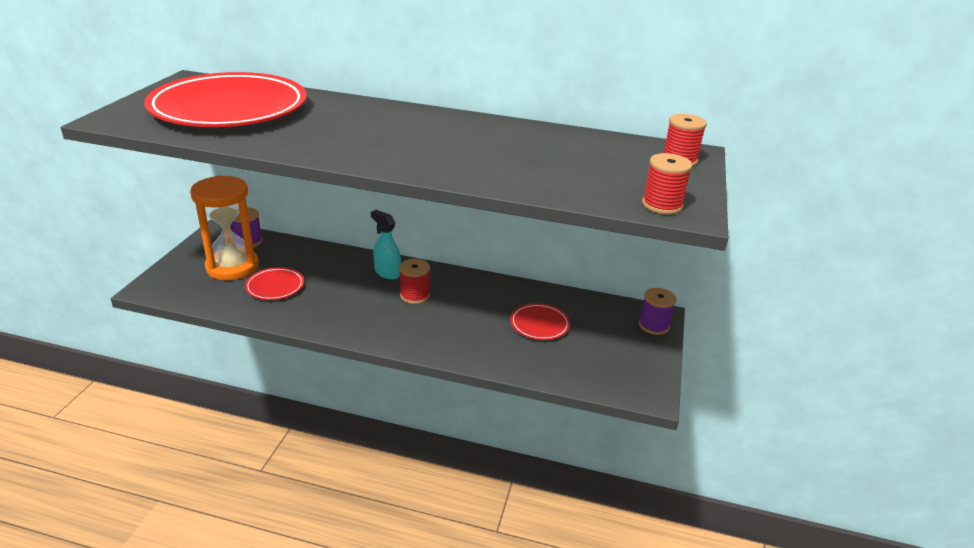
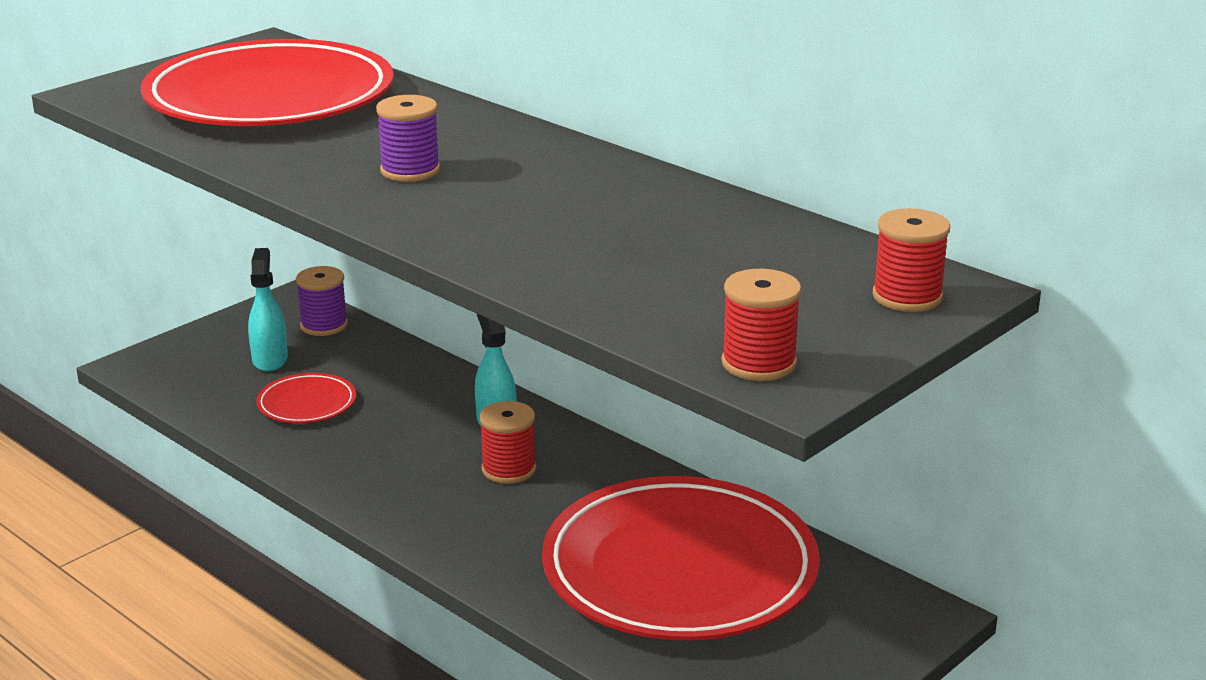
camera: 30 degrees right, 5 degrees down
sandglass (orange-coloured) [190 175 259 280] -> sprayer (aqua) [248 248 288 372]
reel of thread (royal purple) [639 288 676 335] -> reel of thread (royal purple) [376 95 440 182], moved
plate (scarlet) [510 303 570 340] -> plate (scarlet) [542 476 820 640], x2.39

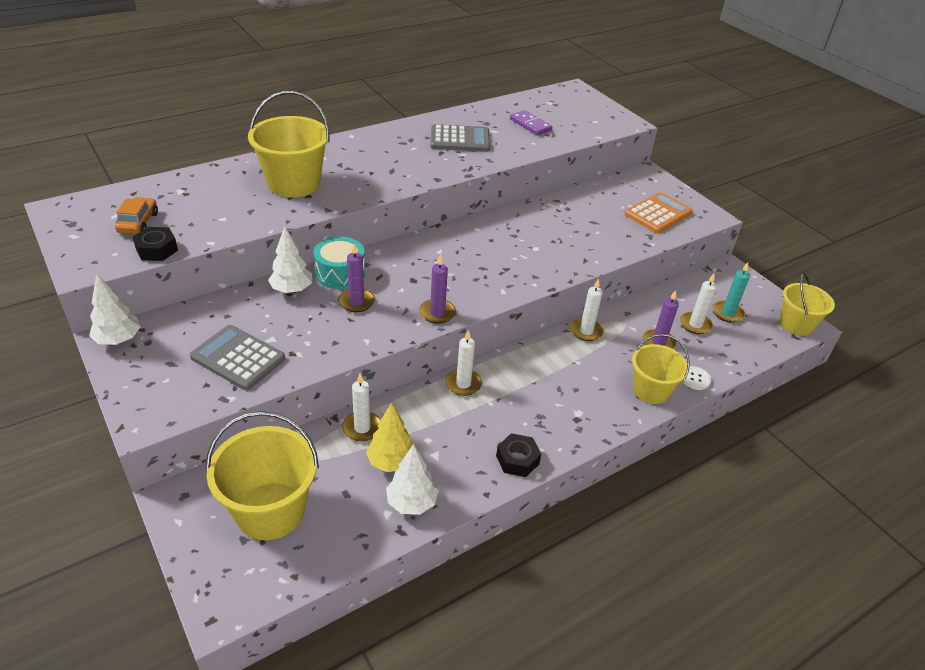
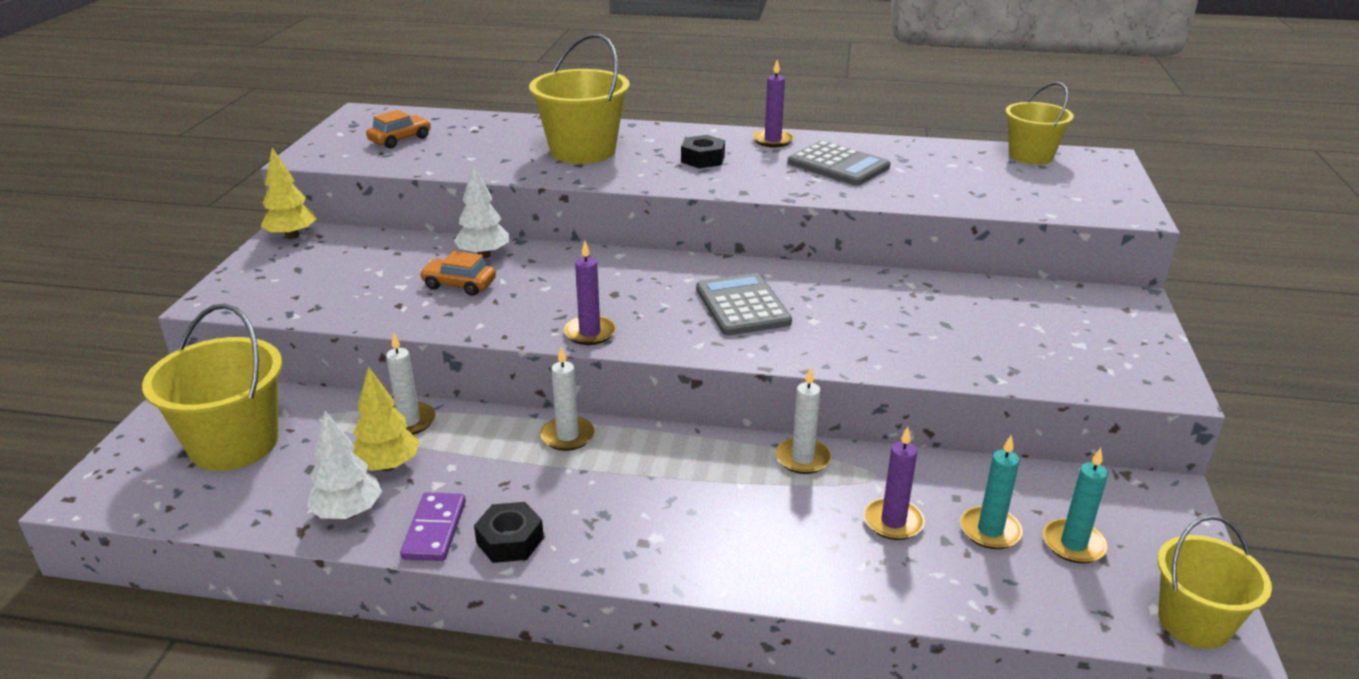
camera: 45 degrees right, 10 degrees down
toy tree (white) [89 273 141 345] -> toy tree (bright yellow) [260 148 317 239]
domino tile (royal purple) [510 110 552 135] -> domino tile (royal purple) [400 492 466 561], moved
none -> car (orange-coloured) [419 251 496 296]
hexagon nut (jet-black) [133 227 178 261] -> hexagon nut (jet-black) [681 135 725 169], moved
pocket calculator (gray) [190 325 285 390] -> pocket calculator (gray) [696 273 792 335], moved
pillar candle (royal purple) [338 243 375 312] -> pillar candle (royal purple) [753 60 794 147], moved
pillar candle (white) [680 274 717 334] -> pillar candle (aqua) [960 435 1023 549]
sand bucket (bright yellow) [632 334 690 404] -> sand bucket (bright yellow) [1005 82 1074 165], moved
snare drum (aqua) [313 237 365 289] -> none
pocket calculator (orange-coloured) [625 192 693 233] -> none
shirt button (white) [682 366 711 390] -> none

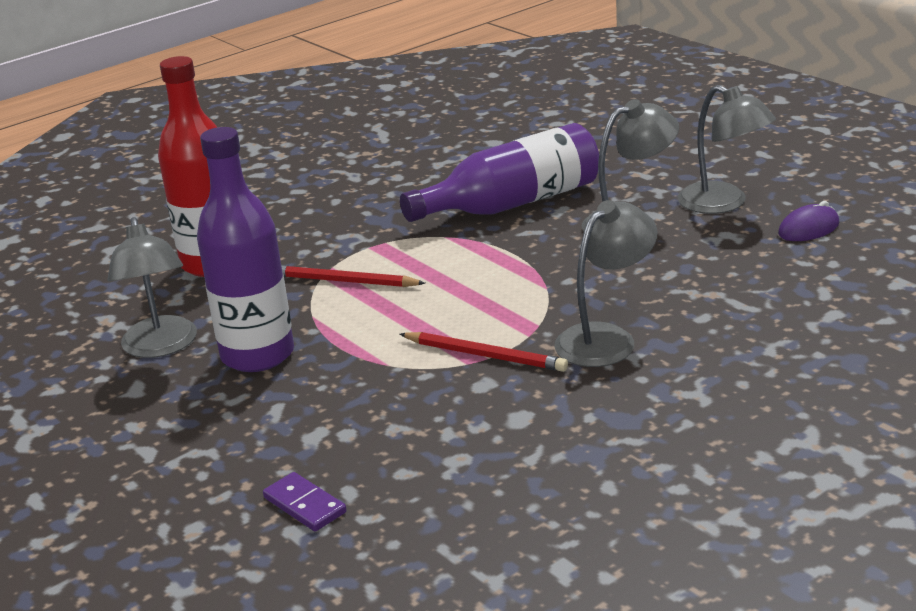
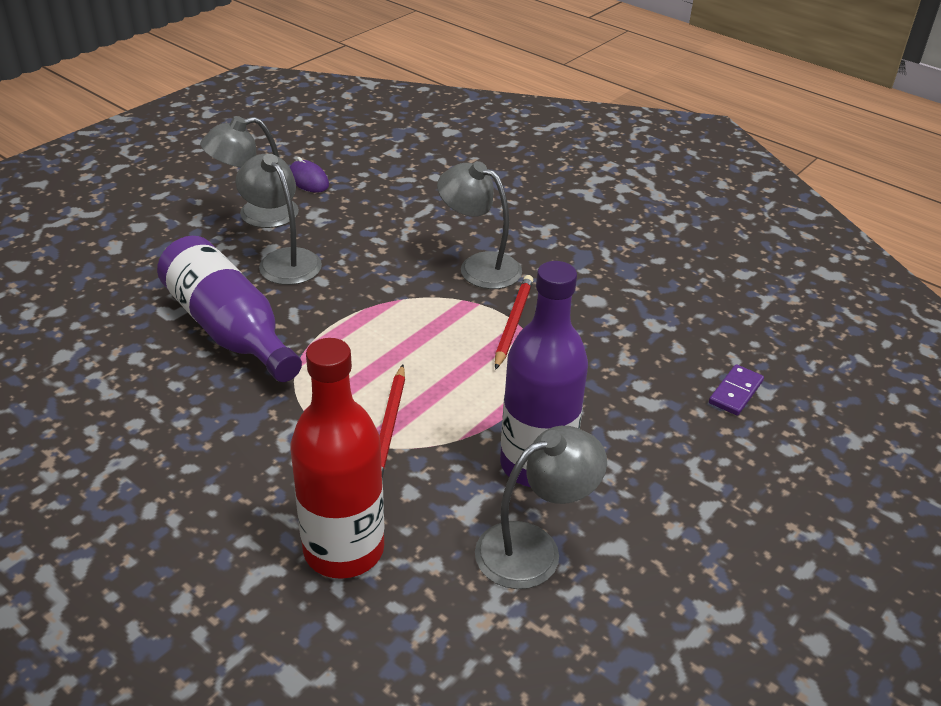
camera: 105 degrees left, 10 degrees up
desk lamp (gray) [677 85 776 214] -> desk lamp (gray) [200 116 299 228], 150 degrees counterclockwise

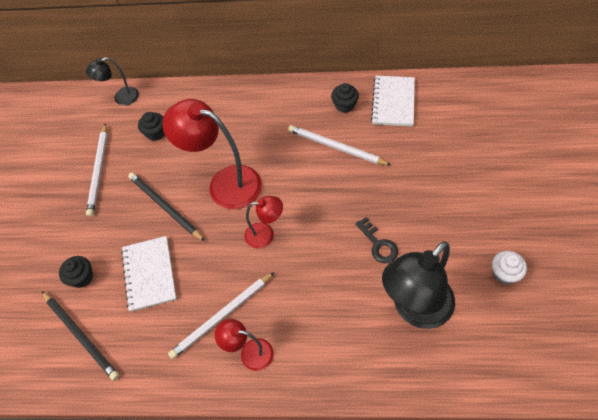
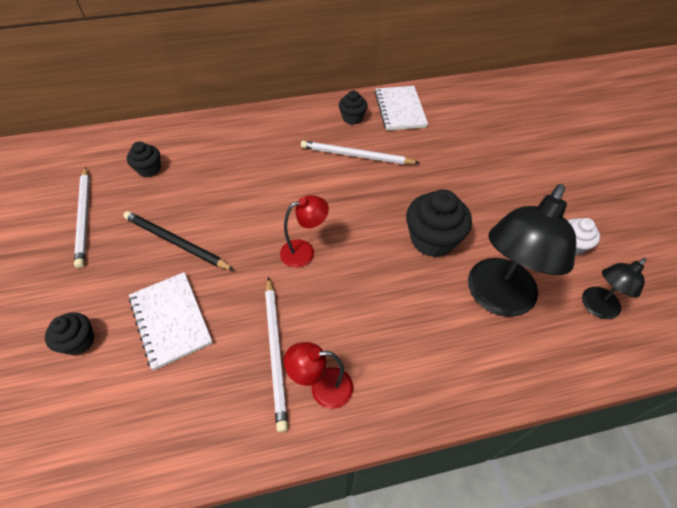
camera: 20 degrees left, 5 degrees down
pencil (white) [168 272 274 359] -> pencil (white) [265 277 288 432], 45 degrees counterclockwise
key (jet-black) [355 217 398 263] -> cupcake (jet-black) [406 189 472 257]
desk lamp (jet-black) [86 57 139 106] -> desk lamp (jet-black) [582 258 647 319], moved
pencil (jet-black) [42 291 119 381] -> none
desk lamp (scarlet) [162 99 262 209] -> none

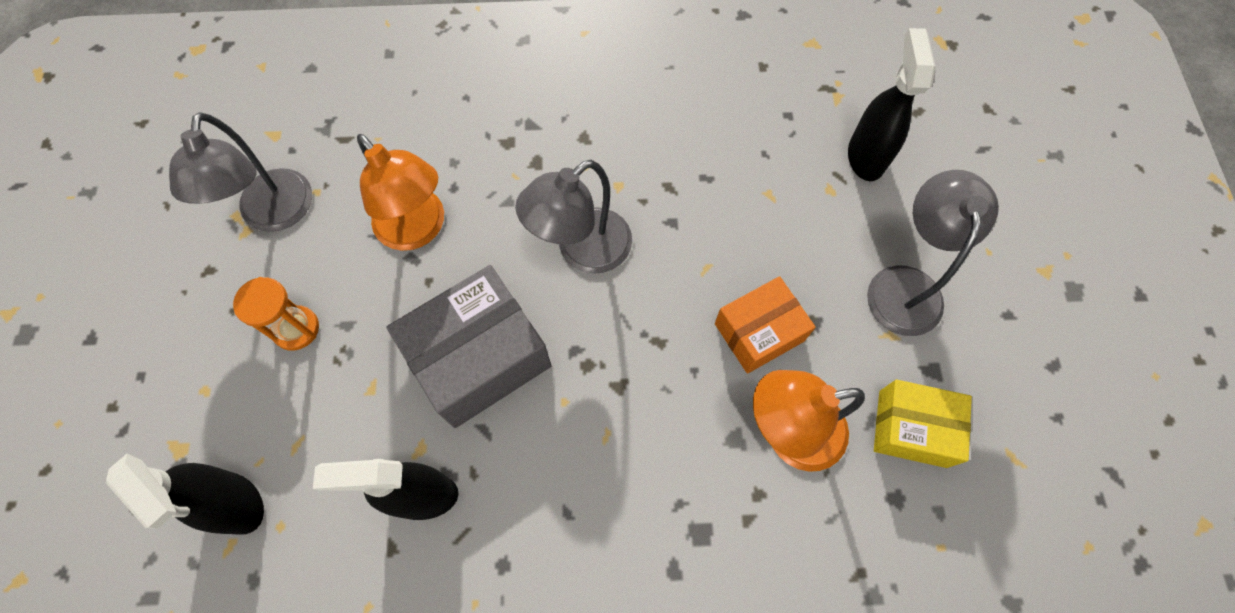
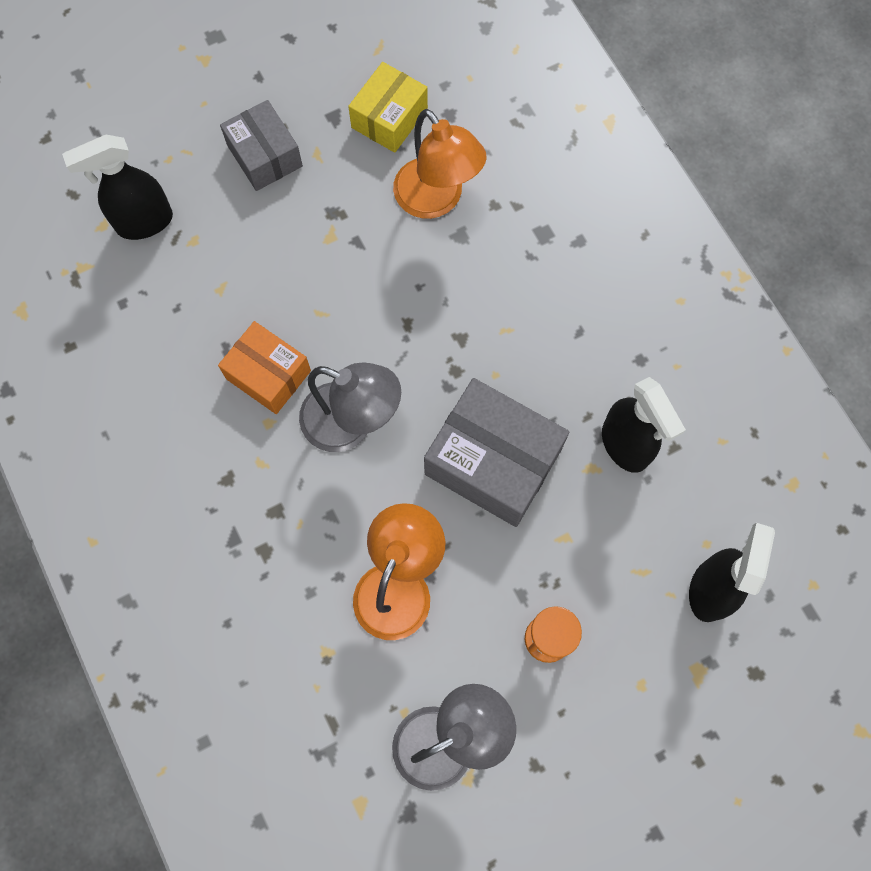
camera: 115 degrees left, 5 degrees up
parcel (orange-coloured) [715 276 816 374] -> parcel (orange-coloured) [218 321 311 414], moved
desk lamp (gray) [867 170 999 336] -> parcel (gray) [220 100 303 191]
parcel (bright yellow) [874 380 972 468] -> parcel (bright yellow) [348 62 428 153], 45 degrees clockwise

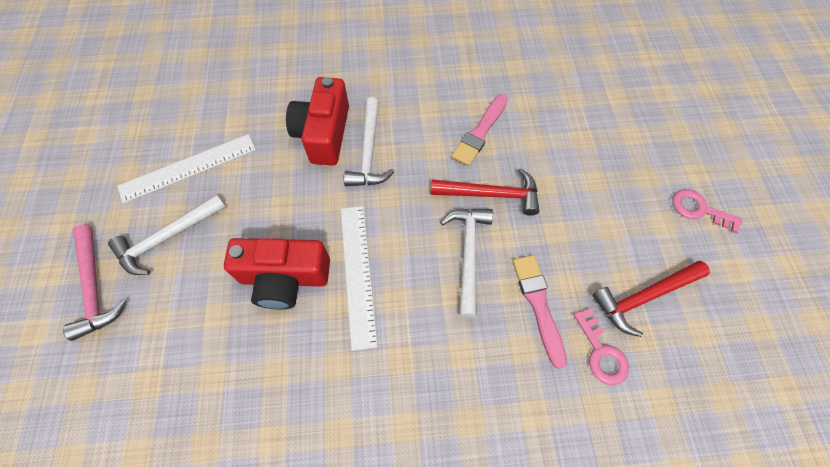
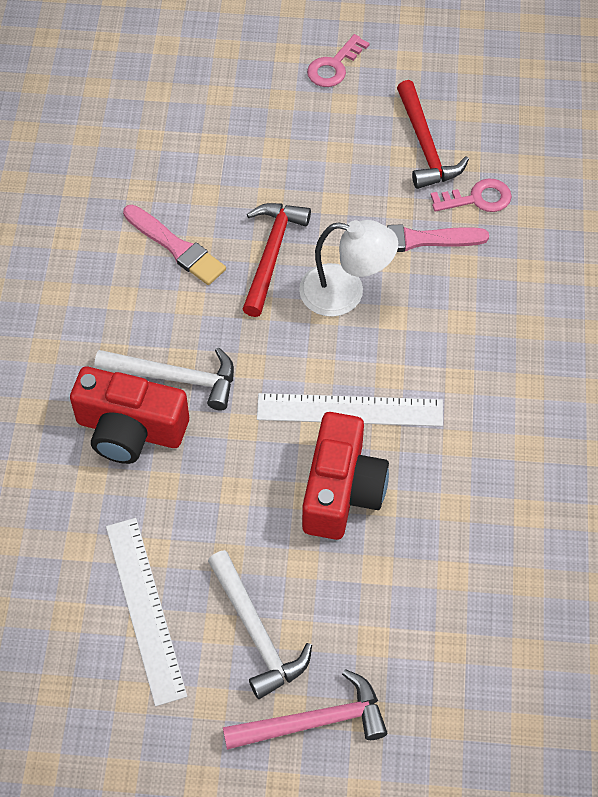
camera: 80 degrees left, 5 degrees down
carpenter's hammer (white) [440 209 493 318] -> desk lamp (white) [299 220 398 317]

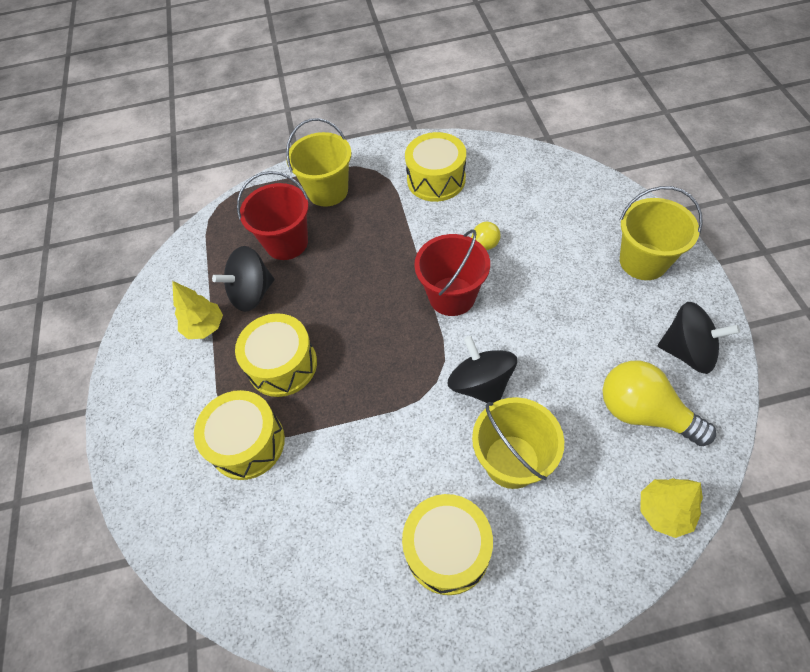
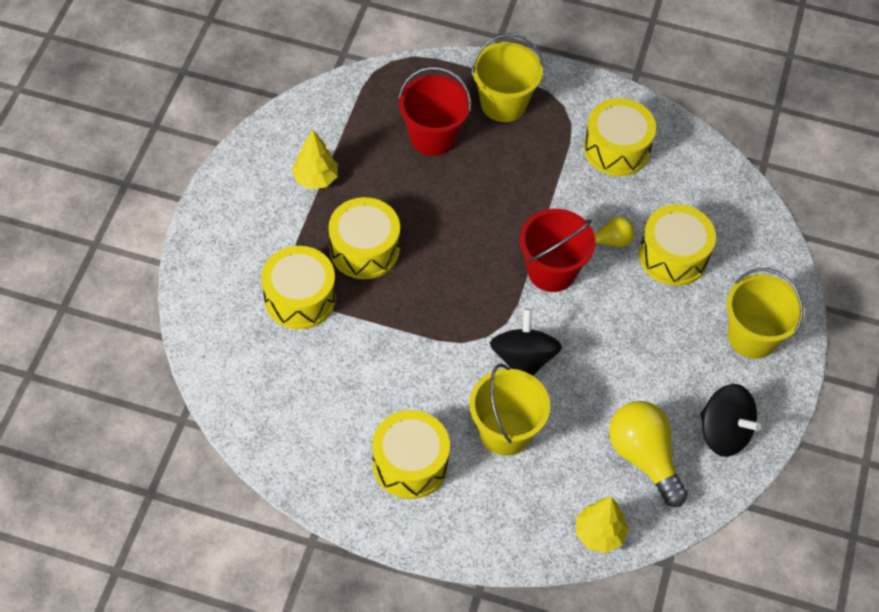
camera: 20 degrees right, 0 degrees up
none -> snare drum (bright yellow) [639 204 716 286]
toy top (jet-black) [212 246 274 312] -> none

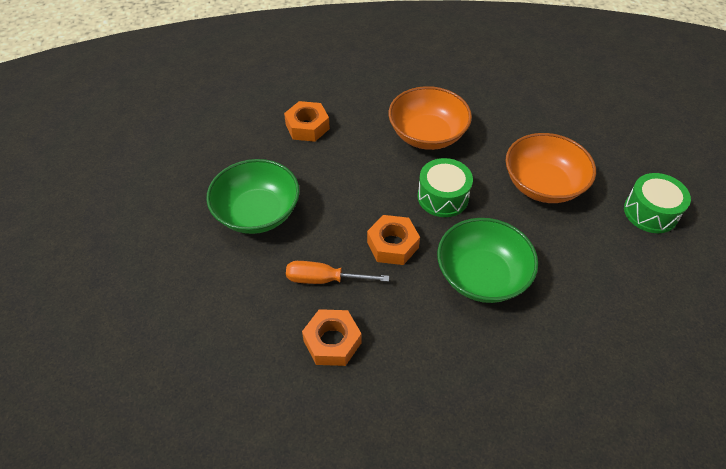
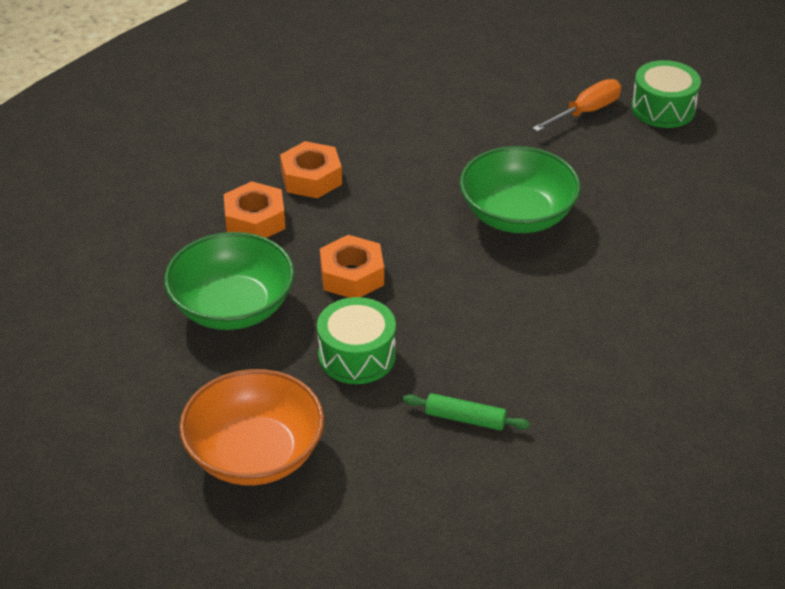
camera: 135 degrees right, 10 degrees down
hexagon nut (orange-coloured) [284 101 330 142] -> hexagon nut (orange-coloured) [224 181 285 238], moved
serving bowl (orange-coloured) [389 86 472 150] -> rolling pin (green) [403 393 530 431]
flat screwdriver (orange-coloured) [286 261 389 284] -> flat screwdriver (orange-coloured) [532 79 621 132], moved
snare drum (green) [624 173 691 233] -> snare drum (green) [631 60 701 128], moved

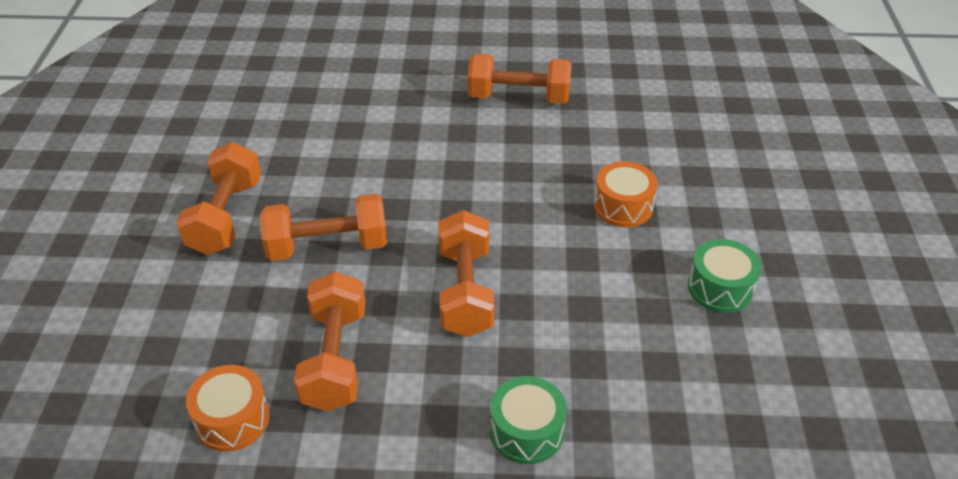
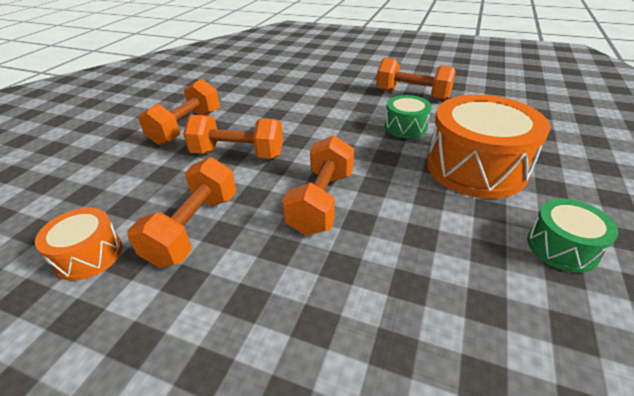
camera: 20 degrees right, 5 degrees down
snare drum (green) [490 376 567 464] -> snare drum (green) [384 95 432 138], moved
snare drum (orange-coloured) [594 161 658 227] -> snare drum (orange-coloured) [427 95 550 199], x1.93

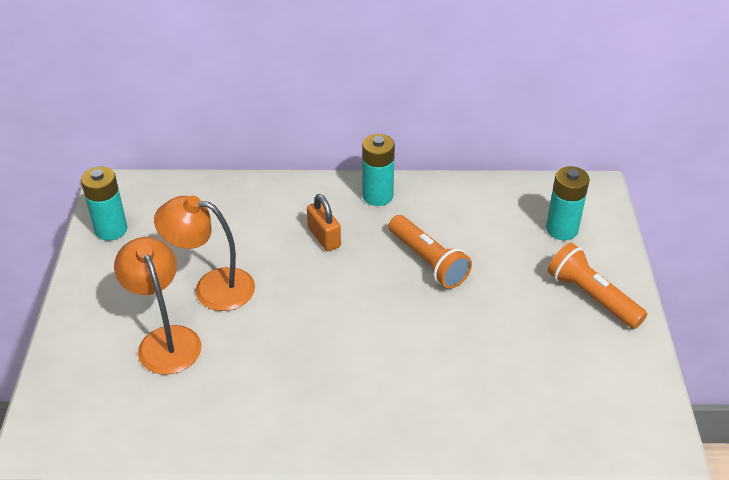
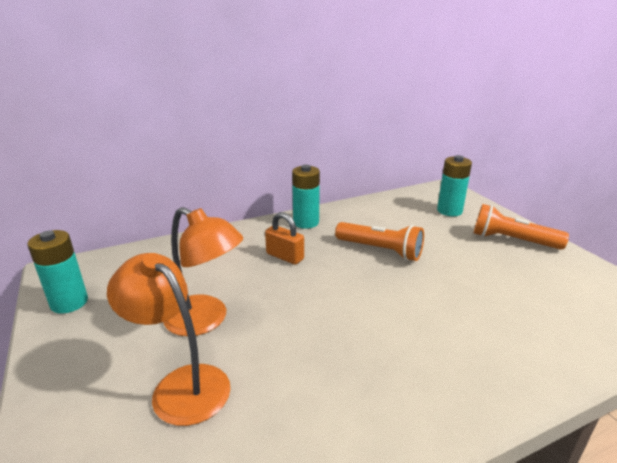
camera: 25 degrees left, 15 degrees down
desk lamp (orange-coloured) [154 196 255 311] -> desk lamp (orange-coloured) [163 207 243 337], 135 degrees counterclockwise

